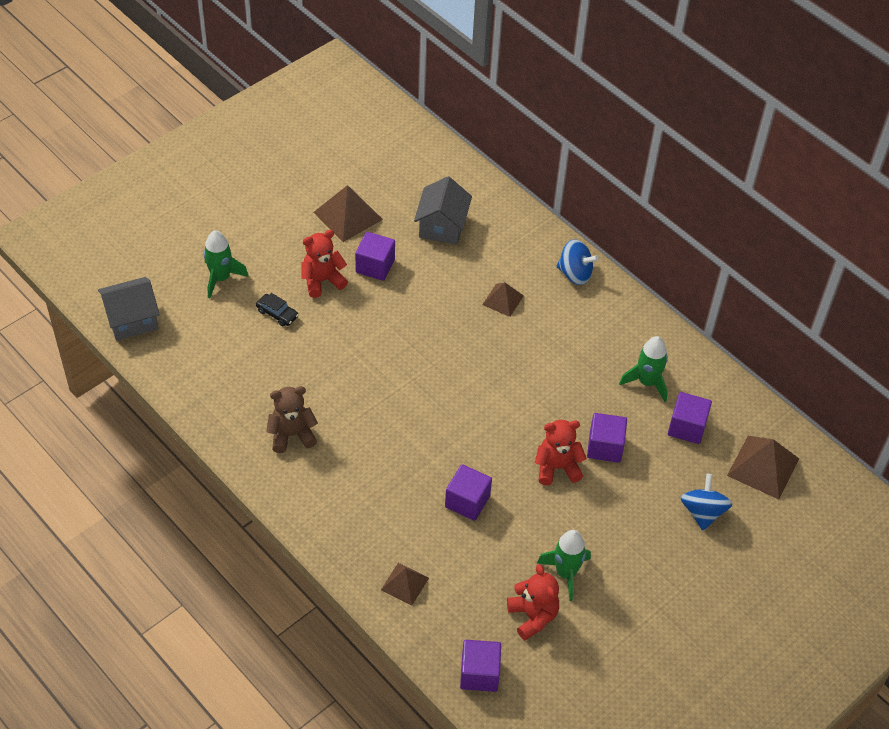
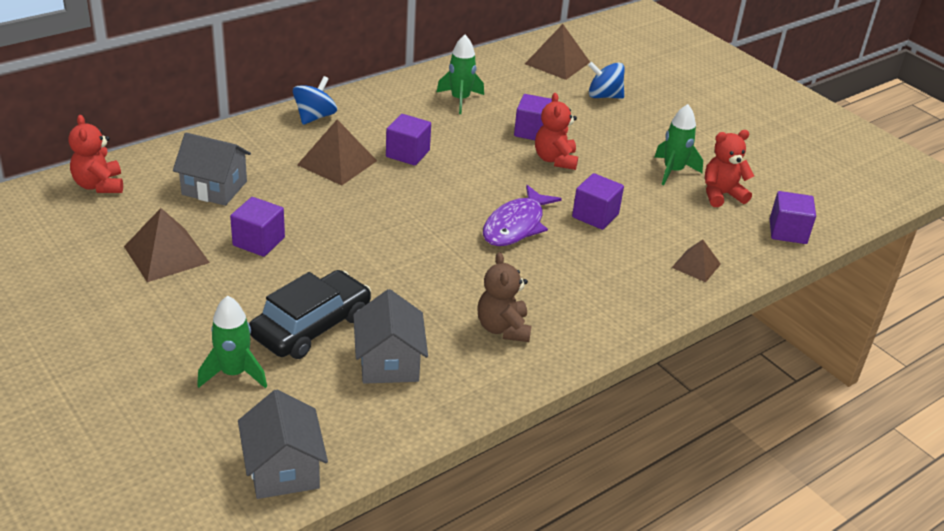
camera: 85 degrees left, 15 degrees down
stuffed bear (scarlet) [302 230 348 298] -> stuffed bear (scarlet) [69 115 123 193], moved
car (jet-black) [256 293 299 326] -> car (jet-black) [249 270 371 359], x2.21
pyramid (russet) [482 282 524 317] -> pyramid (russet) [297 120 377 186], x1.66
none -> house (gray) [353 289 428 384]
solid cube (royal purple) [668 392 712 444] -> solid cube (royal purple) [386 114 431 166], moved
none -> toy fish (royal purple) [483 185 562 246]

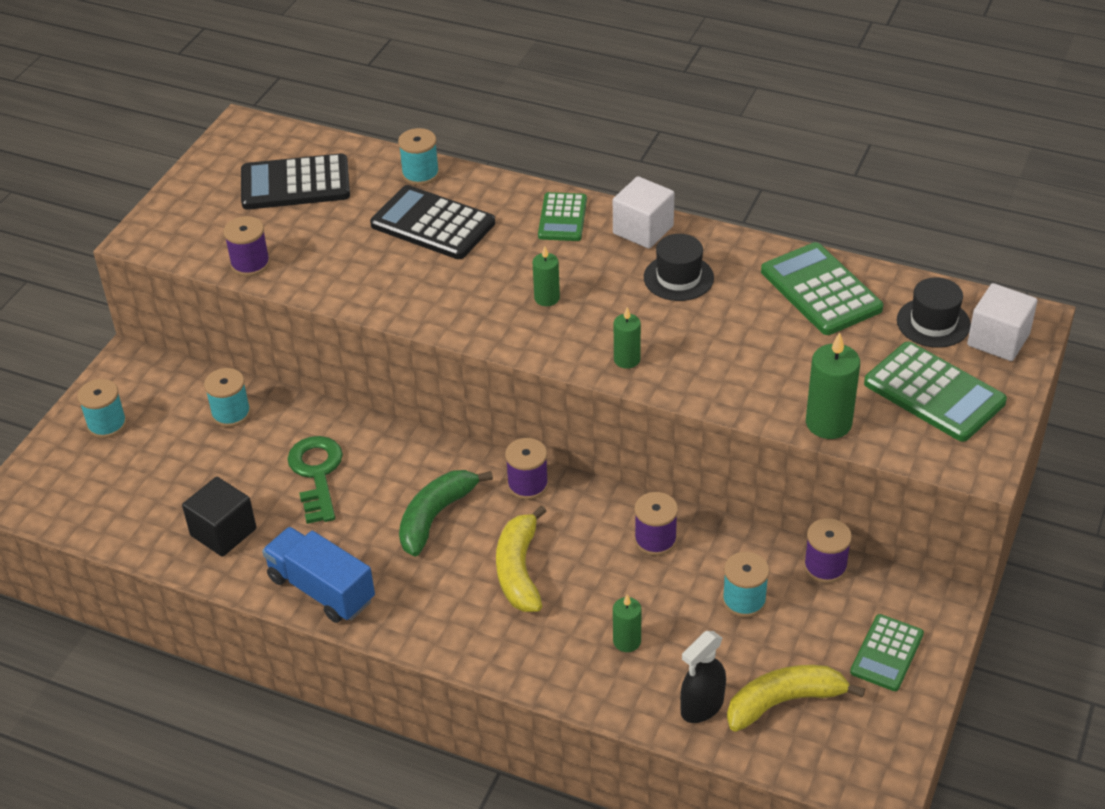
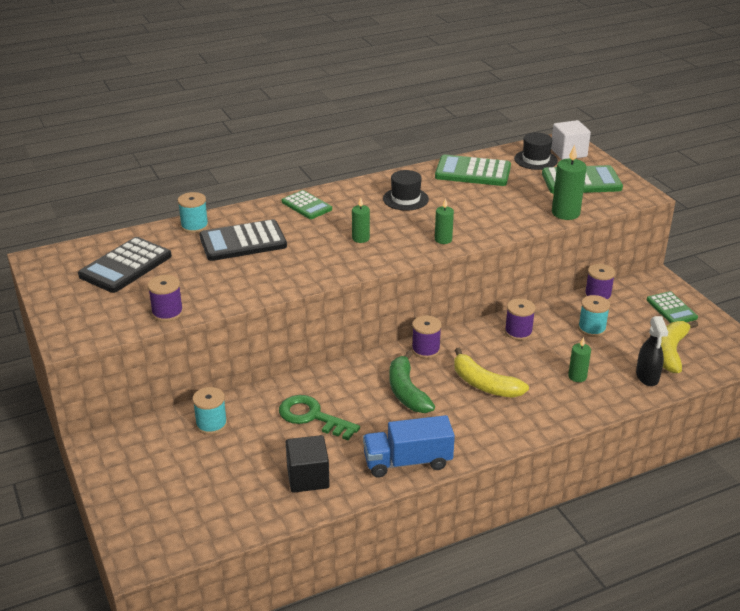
camera: 50 degrees left, 10 degrees down
reel of thread (aqua) [77 379 127 438] -> none
solid cube (white) [613 176 675 248] -> none

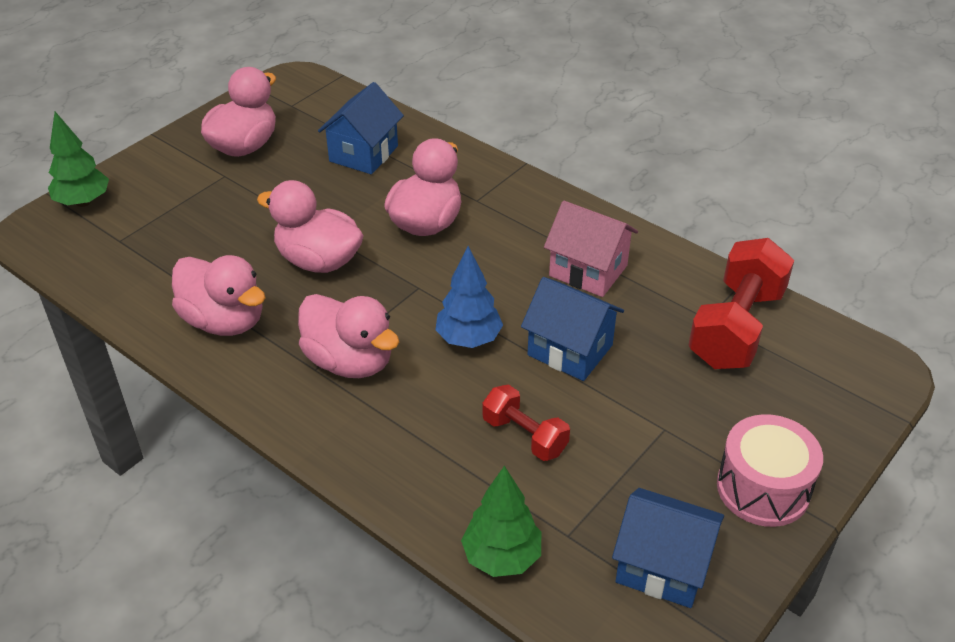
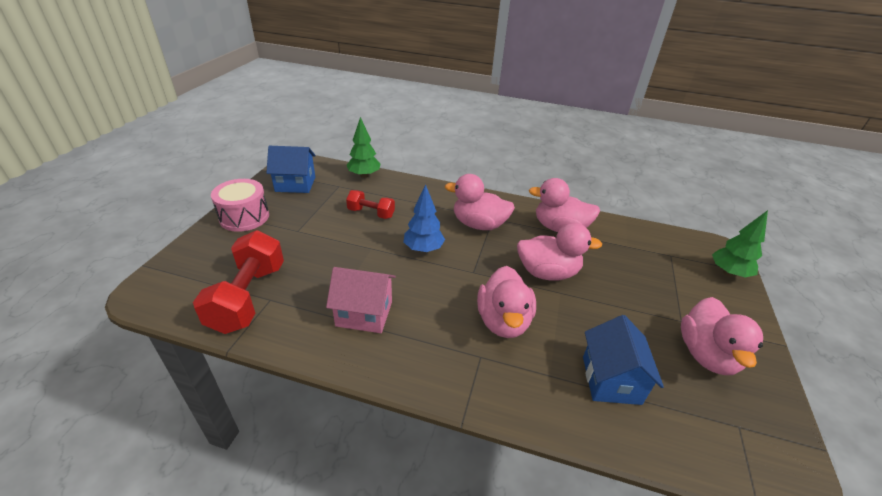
camera: 155 degrees right, 5 degrees down
house (royal blue) [521 277 624 381] -> none

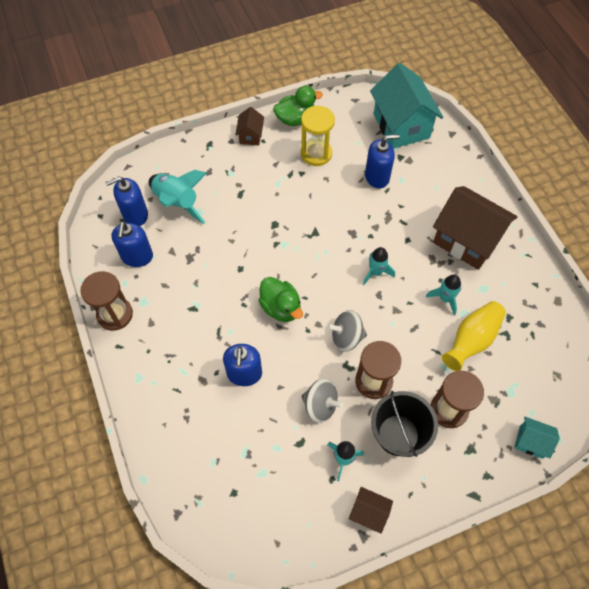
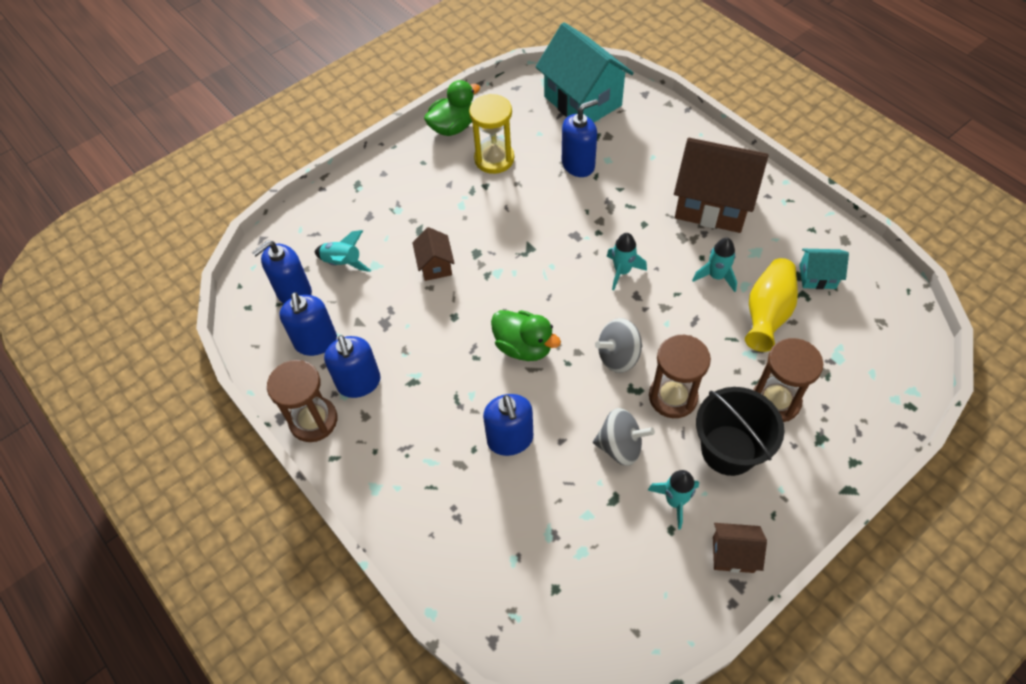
camera: 15 degrees left, 5 degrees down
spaceship (aqua) [149 170 207 224] -> spaceship (aqua) [315 230 371 272], x0.62
none -> soap pump (royal blue) [324 335 381 398]
house (russet) [235 107 264 145] -> house (russet) [412 227 455 281], moved
house (aqua) [514 417 560 459] -> house (aqua) [799 249 849 289], moved

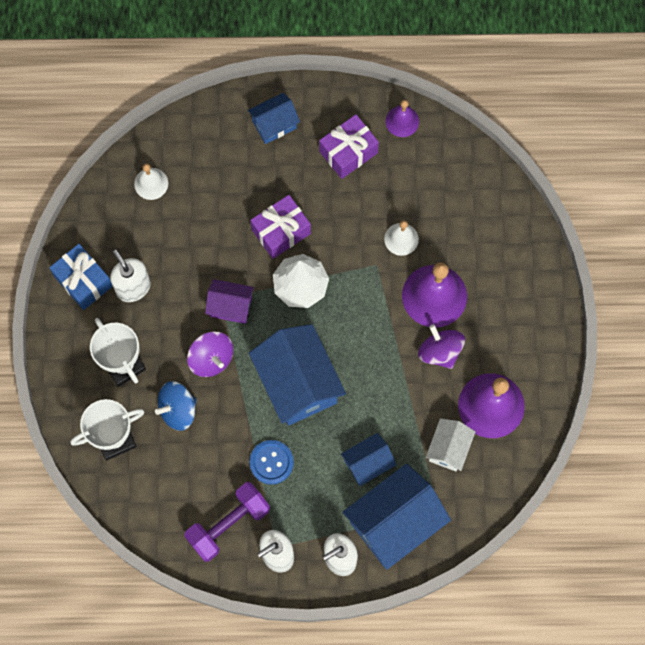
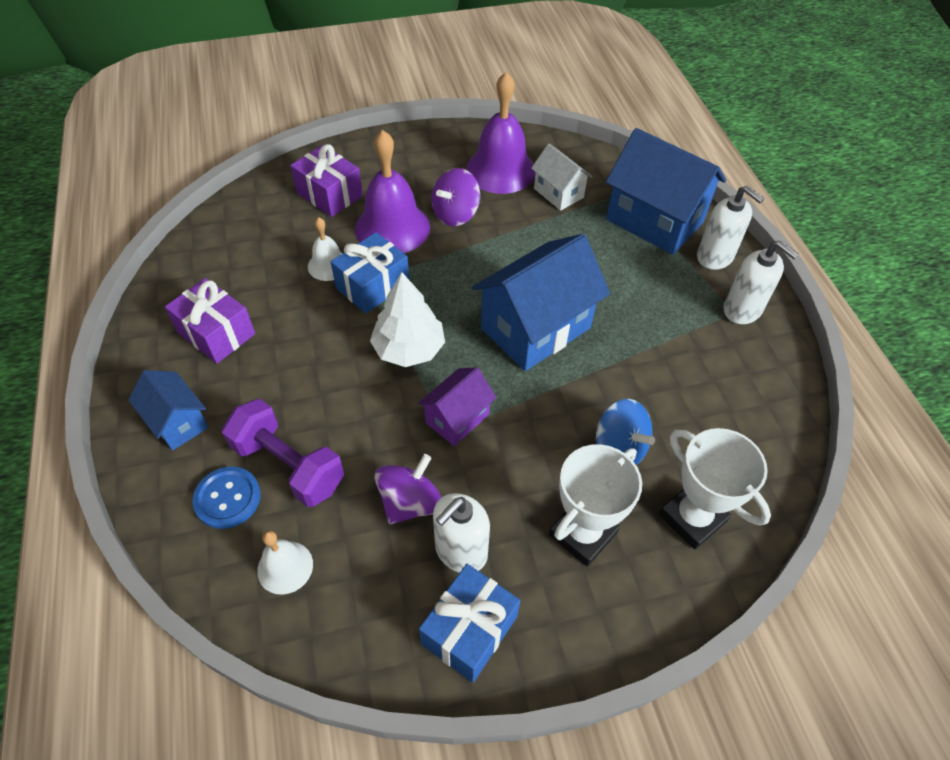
camera: 105 degrees left, 20 degrees down
shirt button (royal blue) [249 440 294 485] -> shirt button (royal blue) [192 467 261 529], moved
hand weight (royal purple) [184 482 270 562] -> hand weight (royal purple) [222 399 344 507], moved
gift (royal purple) [250 195 311 259] -> gift (royal purple) [290 144 363 217], moved
none -> gift (royal blue) [331 232 409 313]
toy top (royal purple) [187 331 233 377] -> toy top (royal purple) [374 454 442 524], moved
house (royal purple) [205 279 254 324] -> house (royal purple) [418 367 497 446], 45 degrees clockwise
house (white) [426 418 475 471] -> house (white) [531 144 593 211], 45 degrees clockwise
house (royal blue) [341 433 397 486] -> none
hand bell (royal purple) [386 100 419 137] -> none

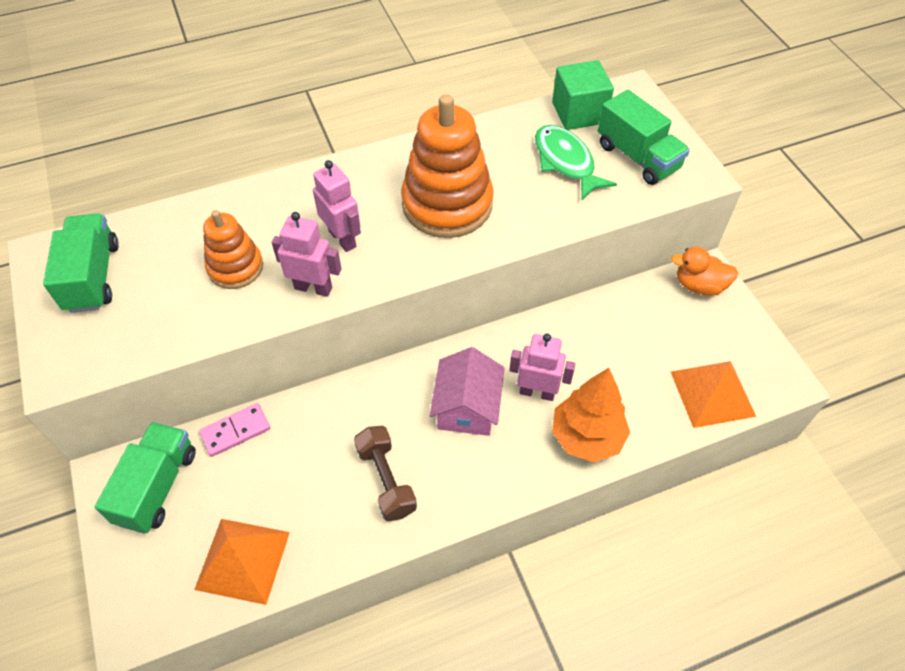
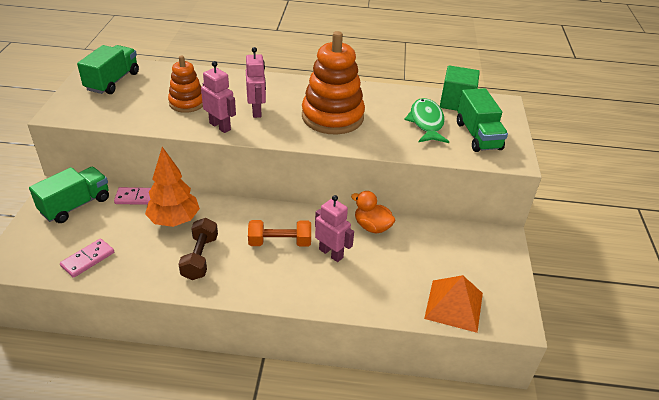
camera: 25 degrees right, 15 degrees down
pyramid (orange-coloured) [194 519 290 605] -> domino tile (pink) [60 238 114 278]
toy tree (orange-coloured) [552 368 630 462] -> toy tree (orange-coloured) [145 147 200 227], moved
house (pink) [430 347 505 436] -> hand weight (orange-coloured) [248 220 311 247]
toy duck (orange-coloured) [671 247 738 296] -> toy duck (orange-coloured) [351 191 395 233], moved

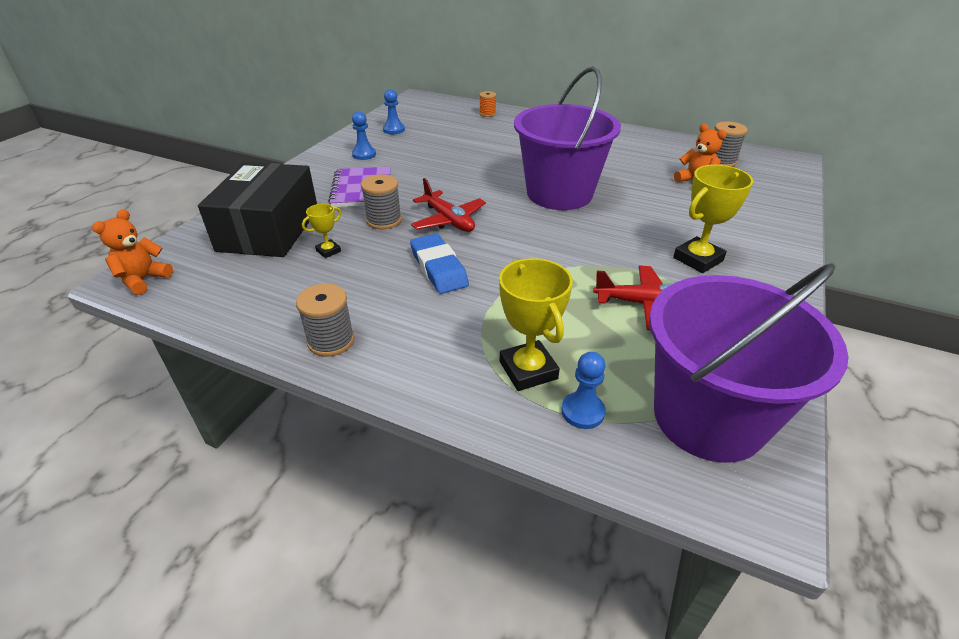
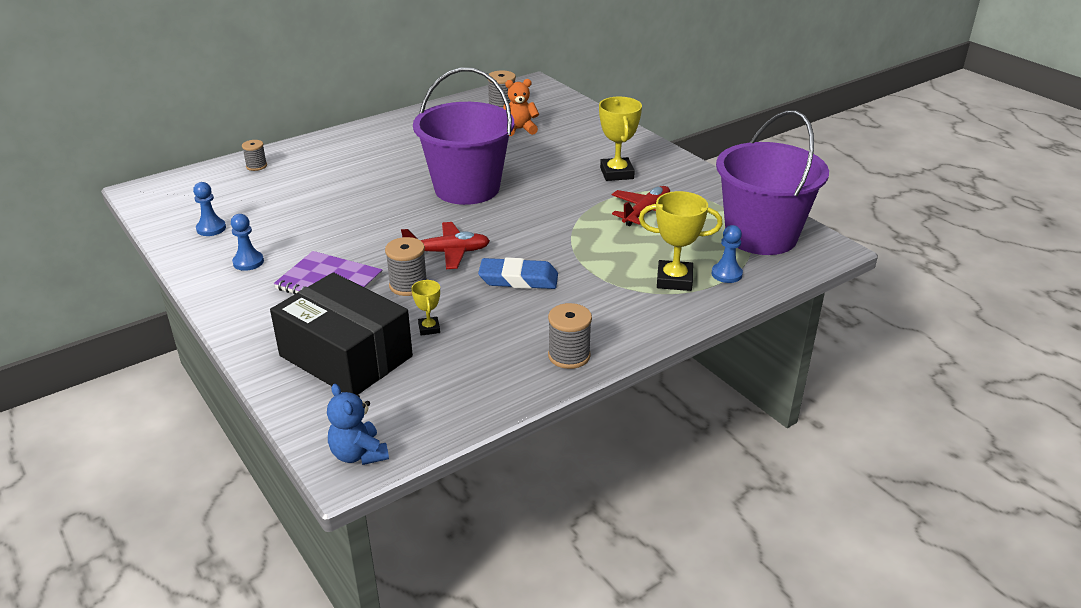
camera: 60 degrees left, 5 degrees down
reel of thread (orange-coloured) [479 91 496 117] -> reel of thread (gray) [242 140 267 171]
stuffed bear (orange-coloured) [92 209 173 295] -> stuffed bear (royal blue) [327 384 389 465]

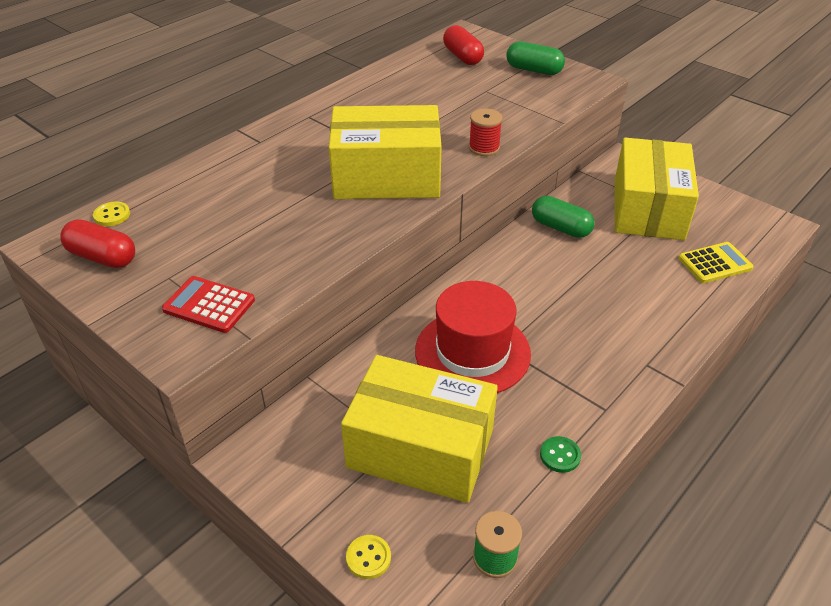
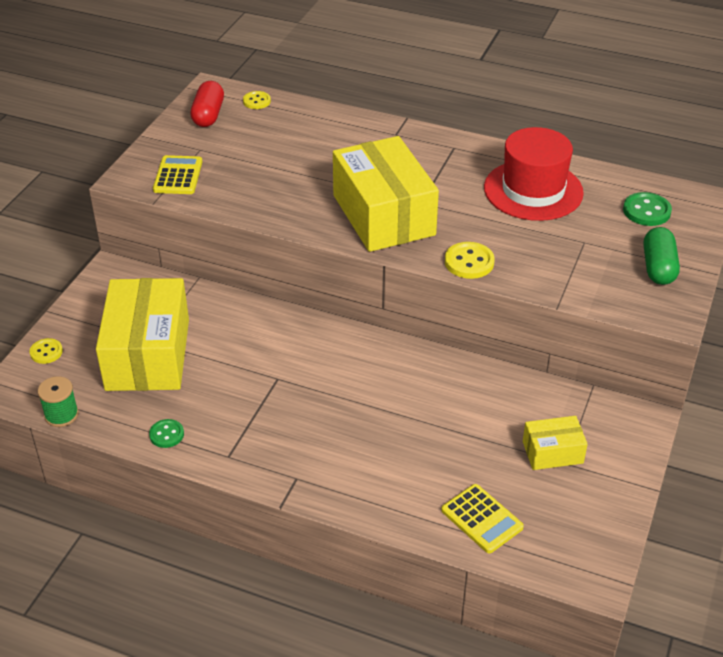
camera: 70 degrees right, 0 degrees up
pocket calculator (scarlet) [162 276 255 333] -> pocket calculator (bright yellow) [153 155 202 194]
reel of thread (scarlet) [469 109 503 156] -> shirt button (bright yellow) [445 242 495 279]
tall hat (scarlet) [415 281 531 393] -> tall hat (scarlet) [484 127 584 221], moved
parcel (bright yellow) [615 137 699 240] -> parcel (bright yellow) [523 416 588 470], x0.48
pill (scarlet) [443 25 484 65] -> shirt button (green) [623 192 672 226]
pill (green) [532 196 594 238] -> none

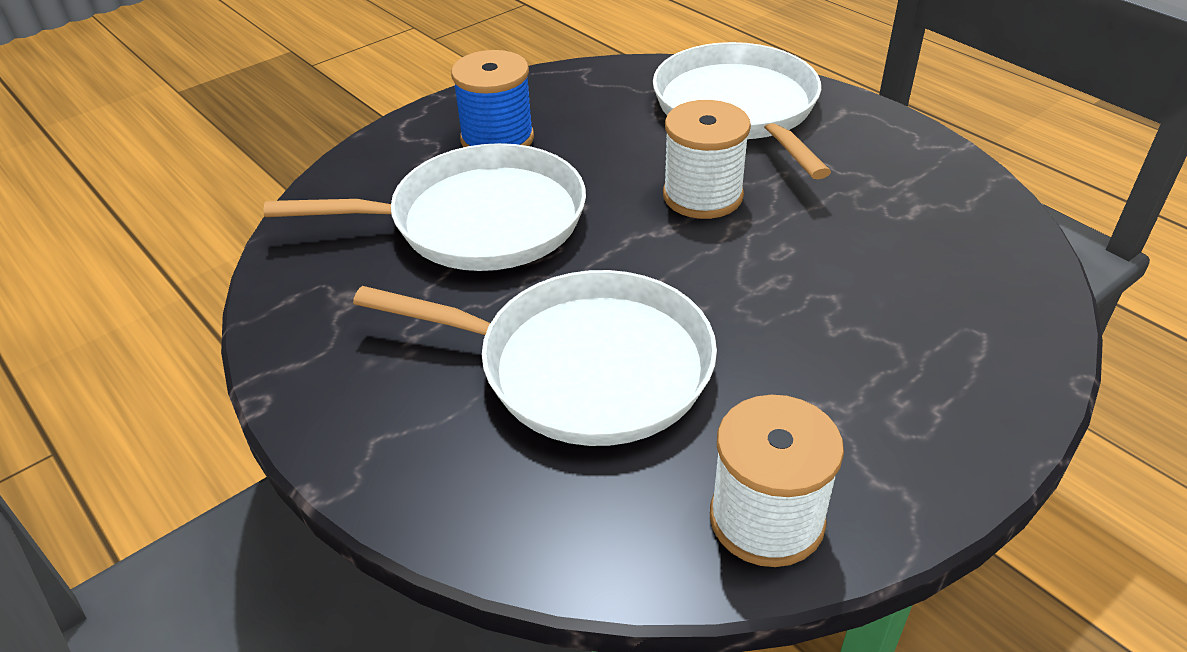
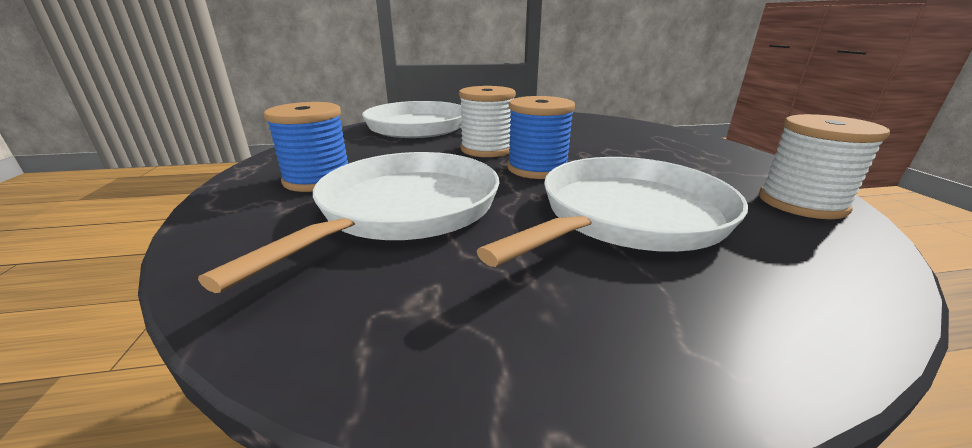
camera: 60 degrees left, 15 degrees down
none -> reel of thread (royal blue) [507 96 575 179]

